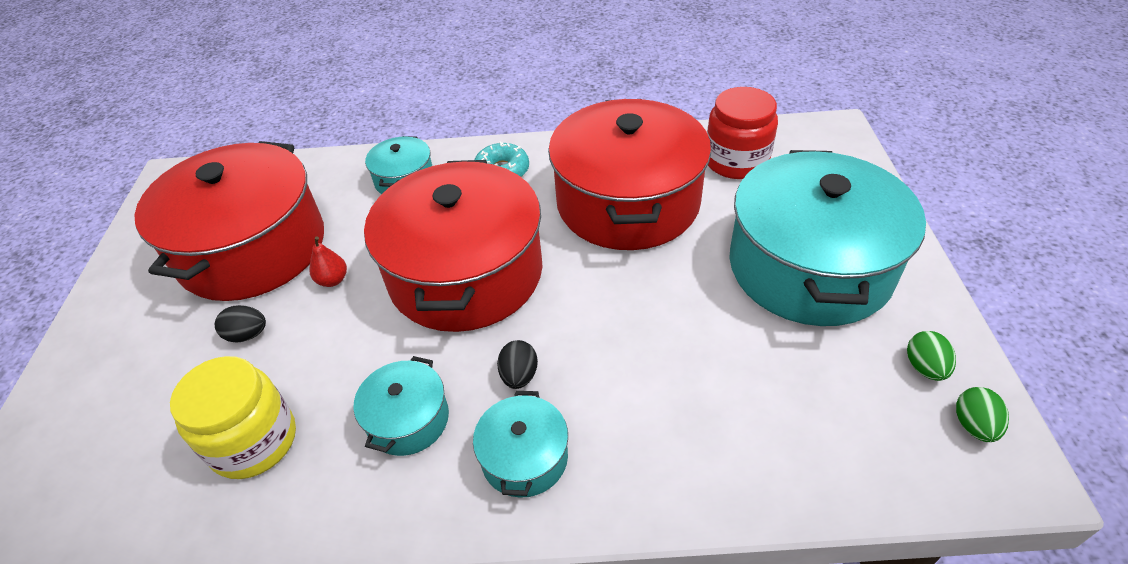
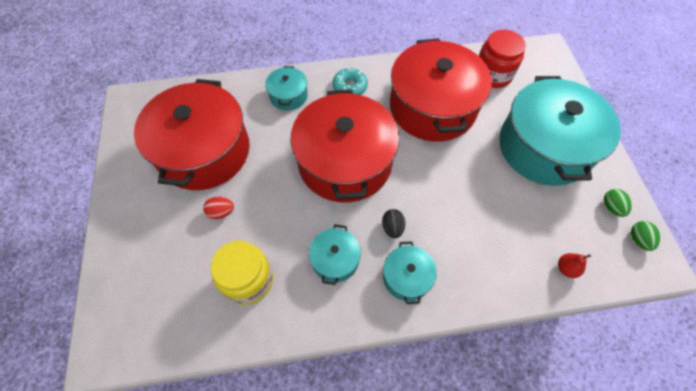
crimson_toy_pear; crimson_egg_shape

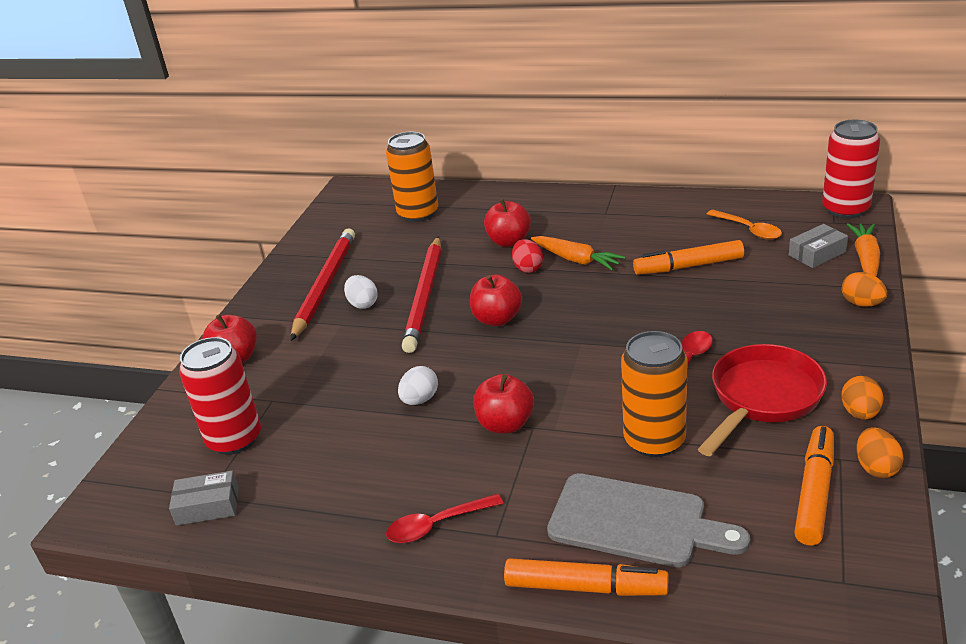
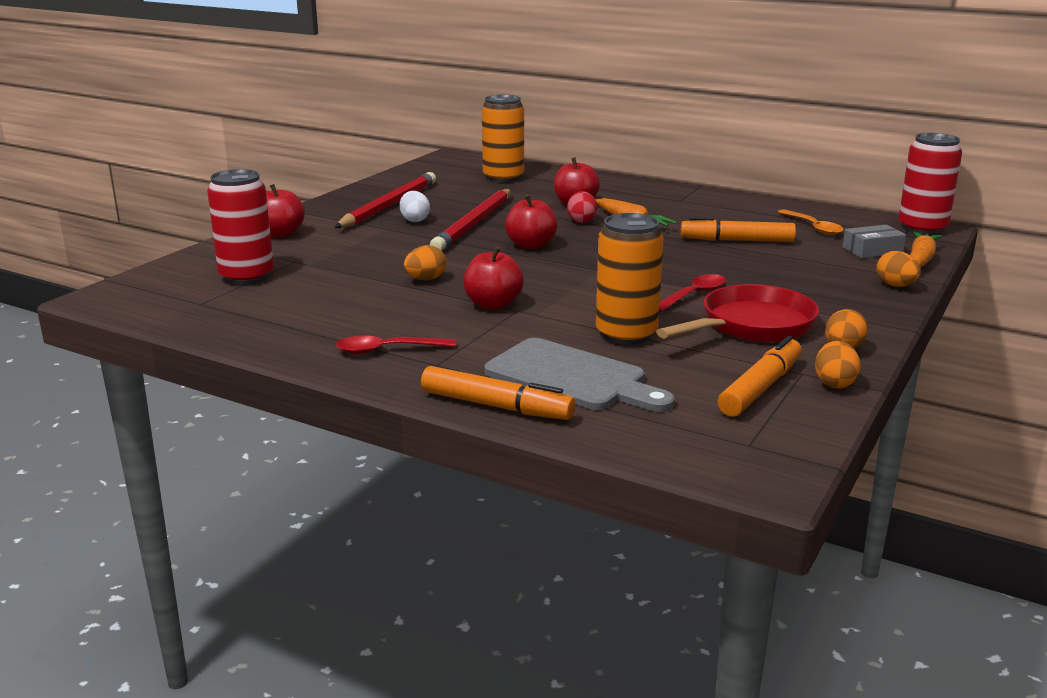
grey_package (1st from left in the first image); orange-coloured_egg_shape (1st from left)

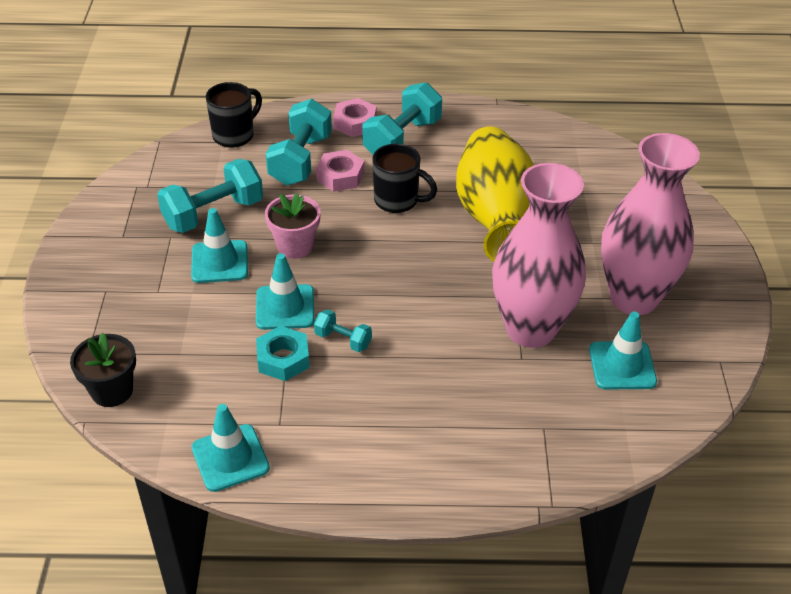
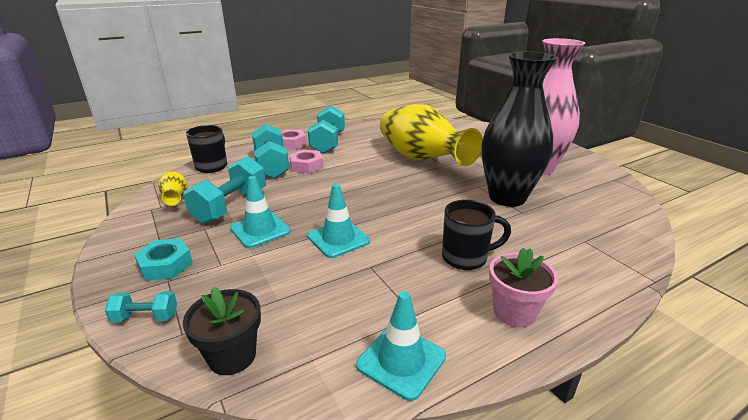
turquoise_traffic_cone (4th from left in the first image); yellow_tall_vase (1st from left); turquoise_nut; rose-pink_potted_plant; turquoise_dumbbell (1st from left); black_coffee_mug (2nd from left); black_tall_vase

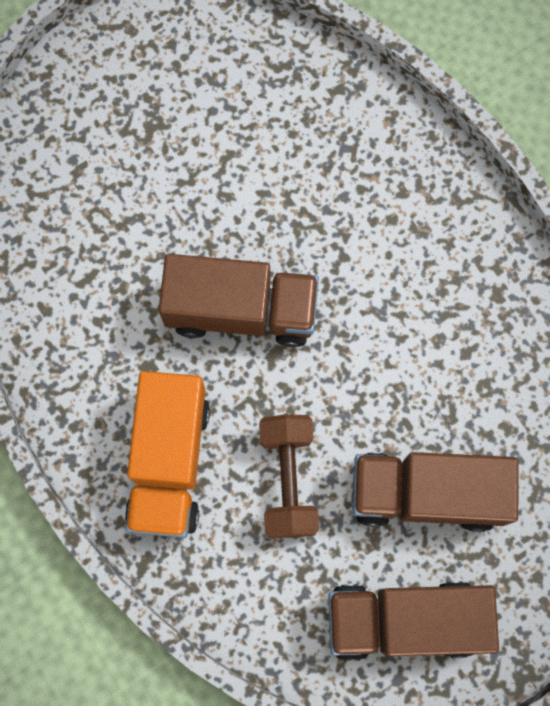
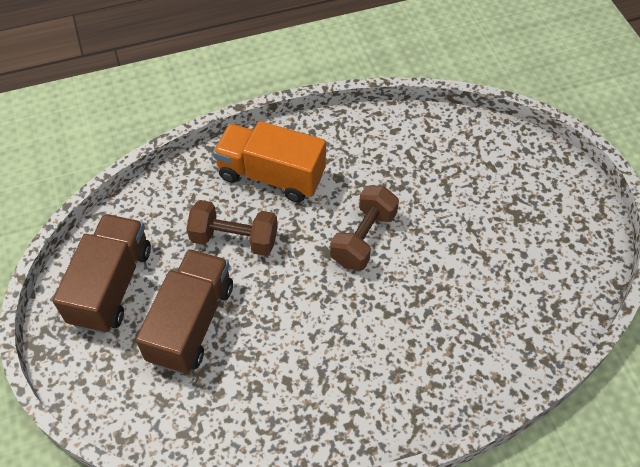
brown_dumbbell (2nd from left)

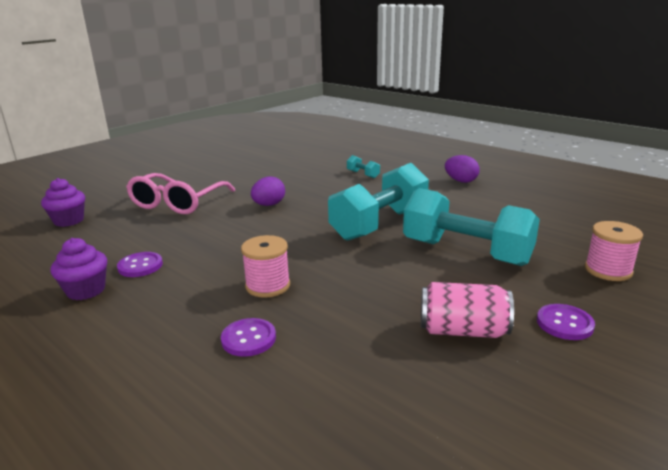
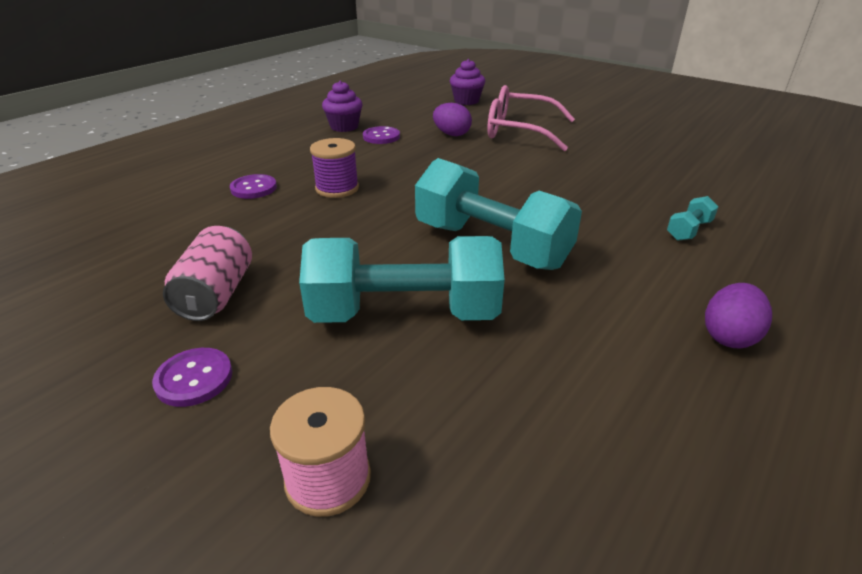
royal_purple_egg_shape (1st from left); royal_purple_reel_of_thread; turquoise_dumbbell (1st from left)

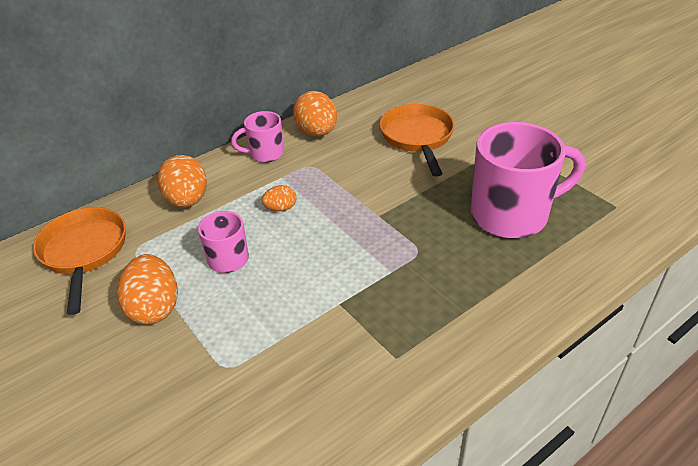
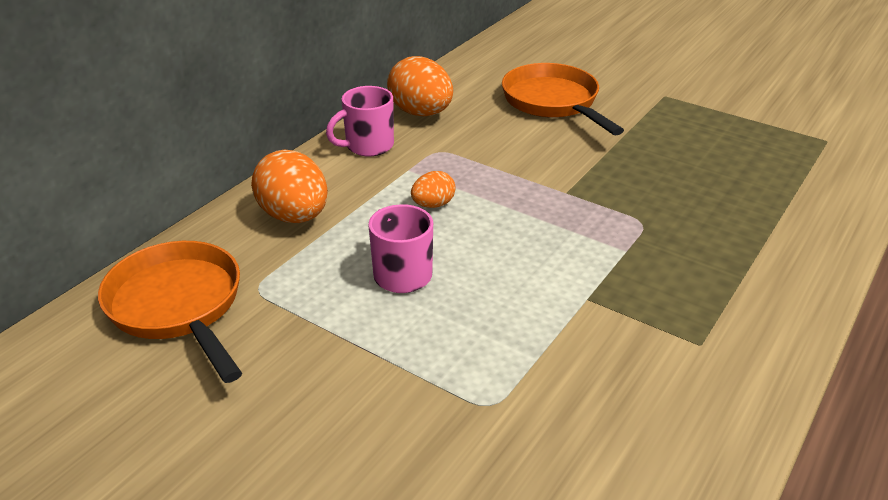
orange-coloured_egg_shape (1st from left in the first image); rose-pink_coffee_mug (3rd from left in the first image)

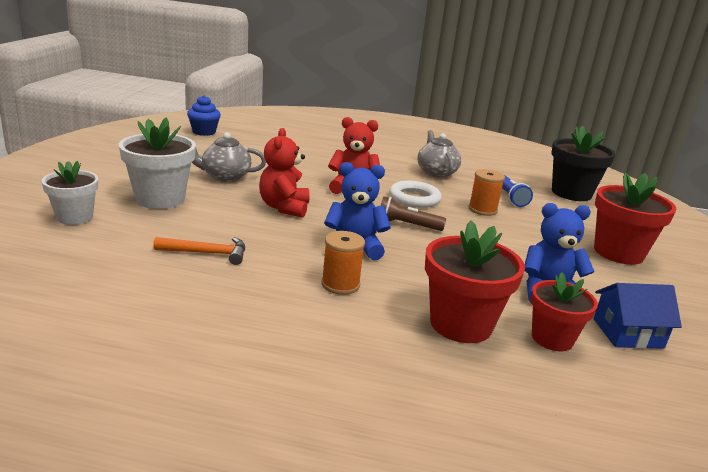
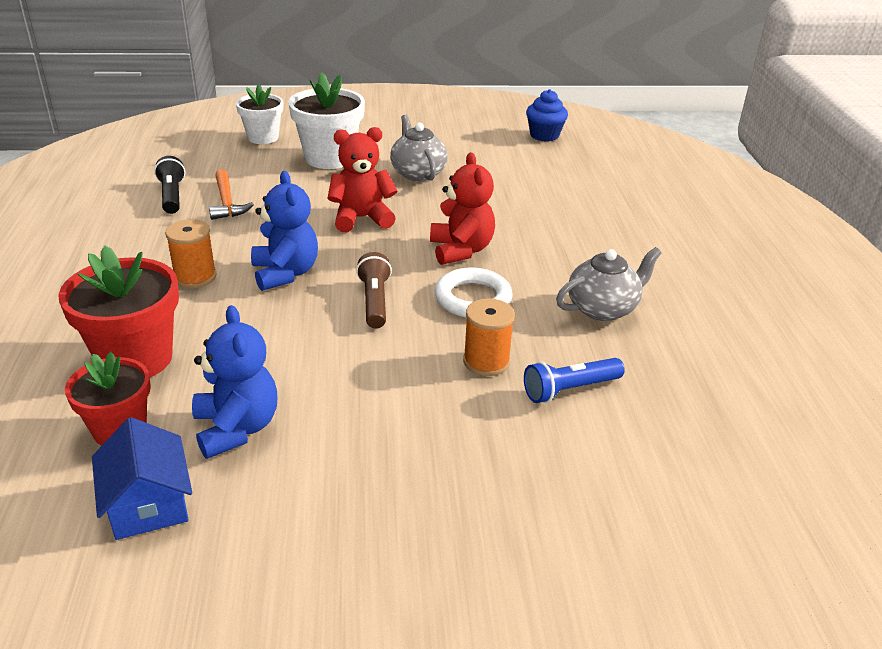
black_potted_plant; crimson_potted_plant (3rd from left in the first image); black_pocket_torch

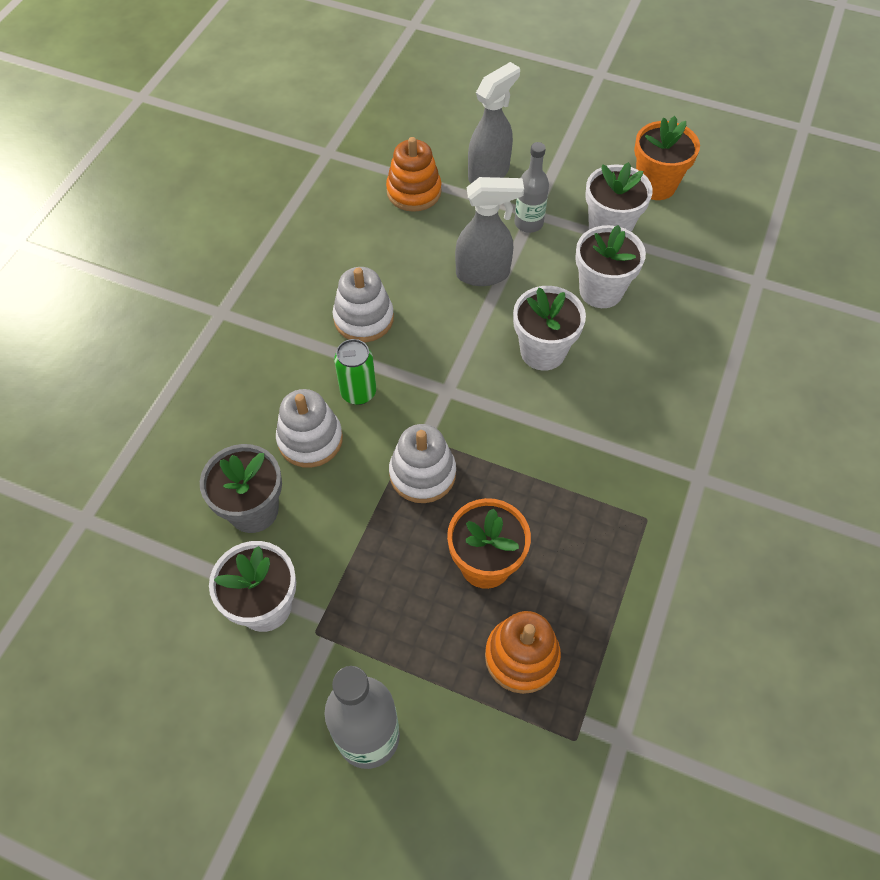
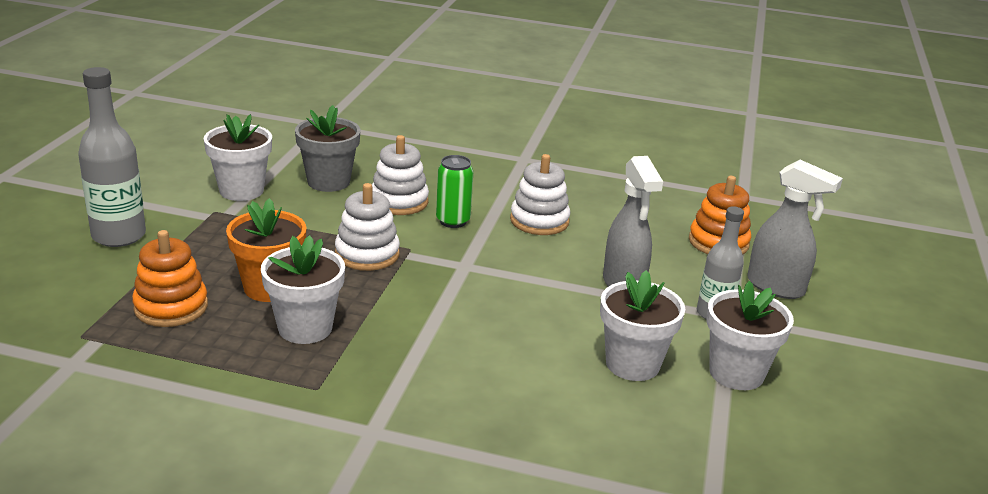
orange-coloured_potted_plant (2nd from left in the first image); white_potted_plant (2nd from left)

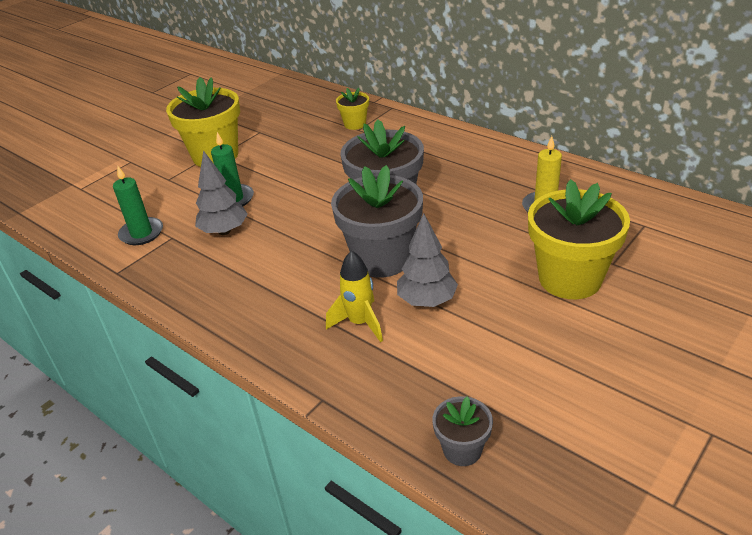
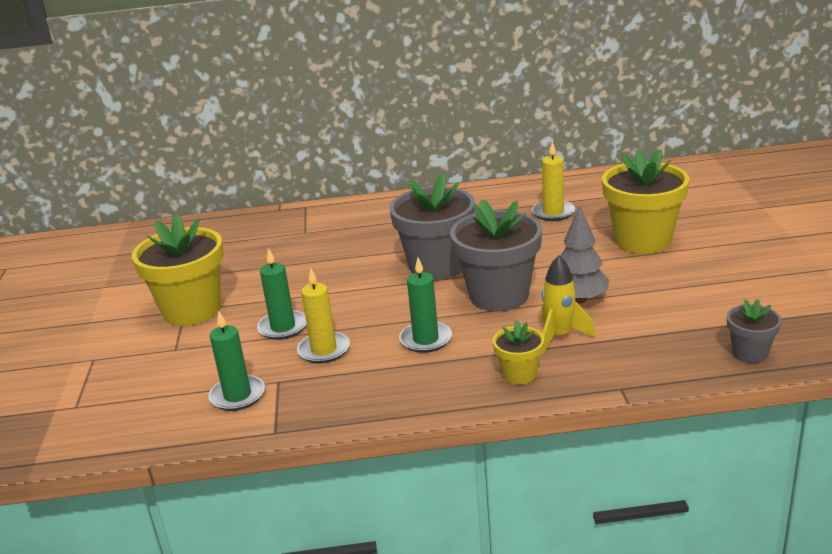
green_pillar_candle (3rd from left); yellow_potted_plant (2nd from left); yellow_pillar_candle (1st from left)

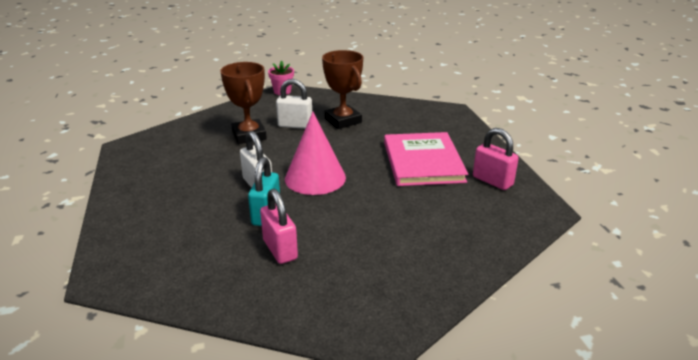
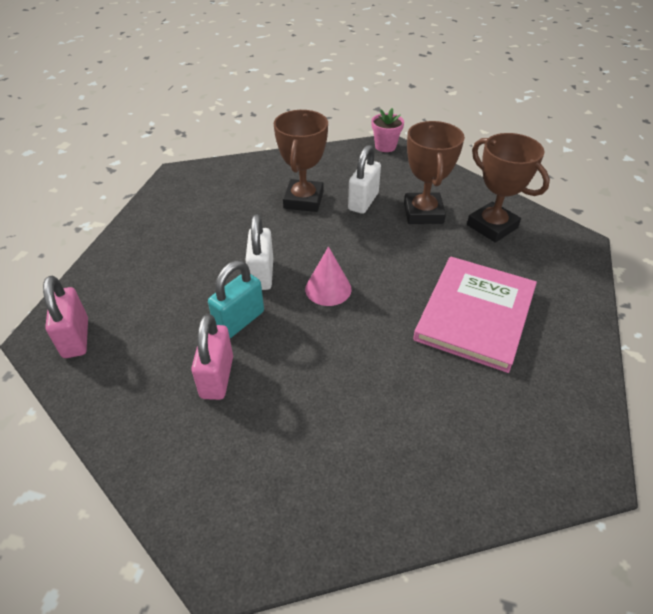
brown_trophy (3rd from left); rose-pink_lock (1st from left); white_lock (2nd from left); rose-pink_cone_shape

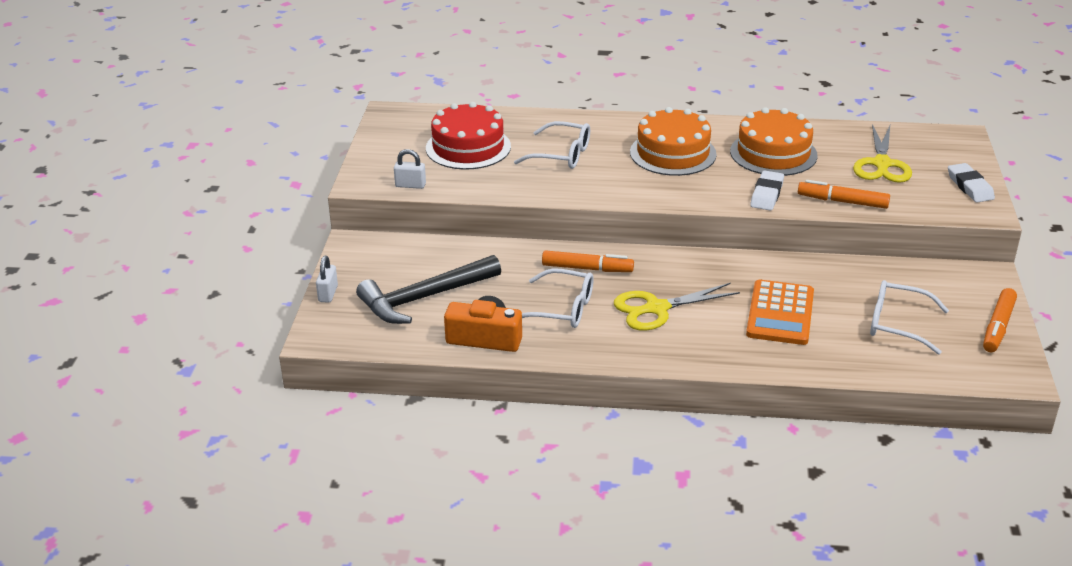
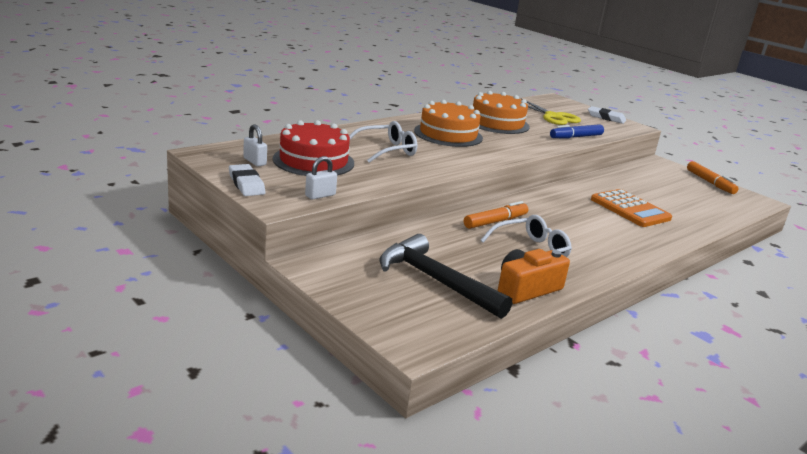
yellow_scissors (1st from left in the first image); white_spectacles (3rd from left in the first image); white_lock (1st from left); white_pencil_eraser (1st from left); blue_marker; black_hammer

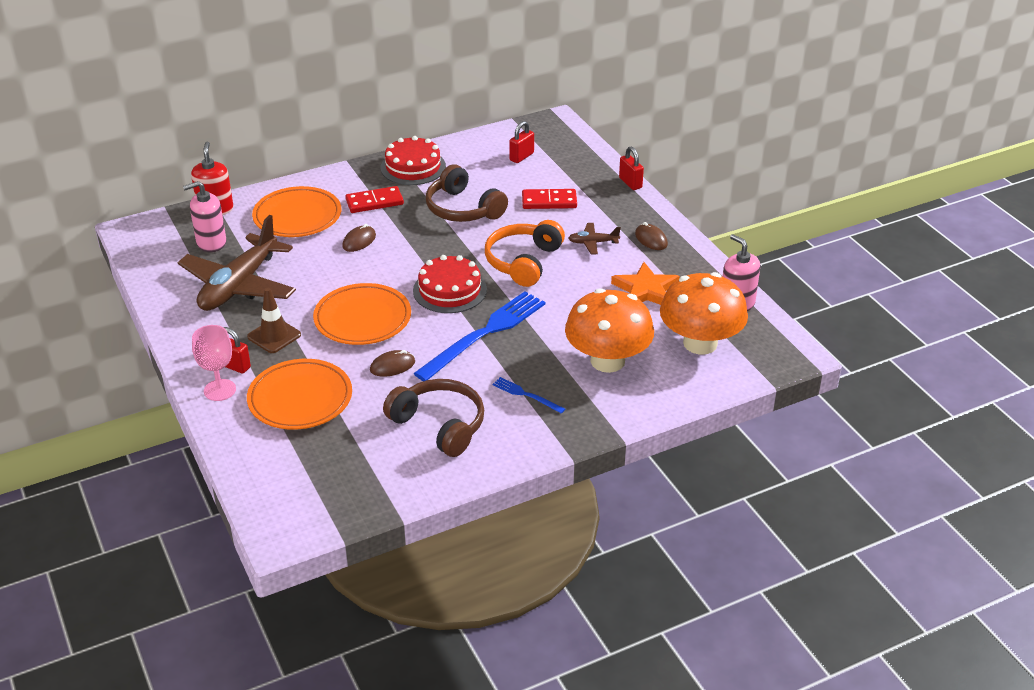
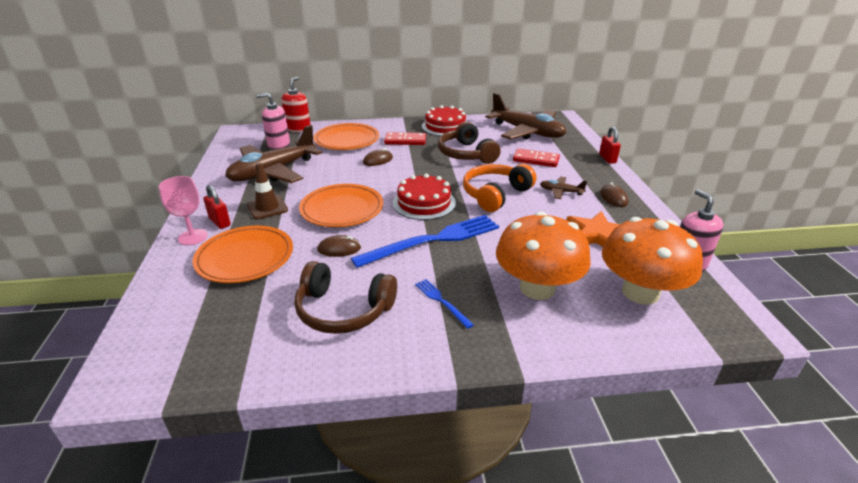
brown_toy_plane (2nd from left); brown_headset (1st from left)

